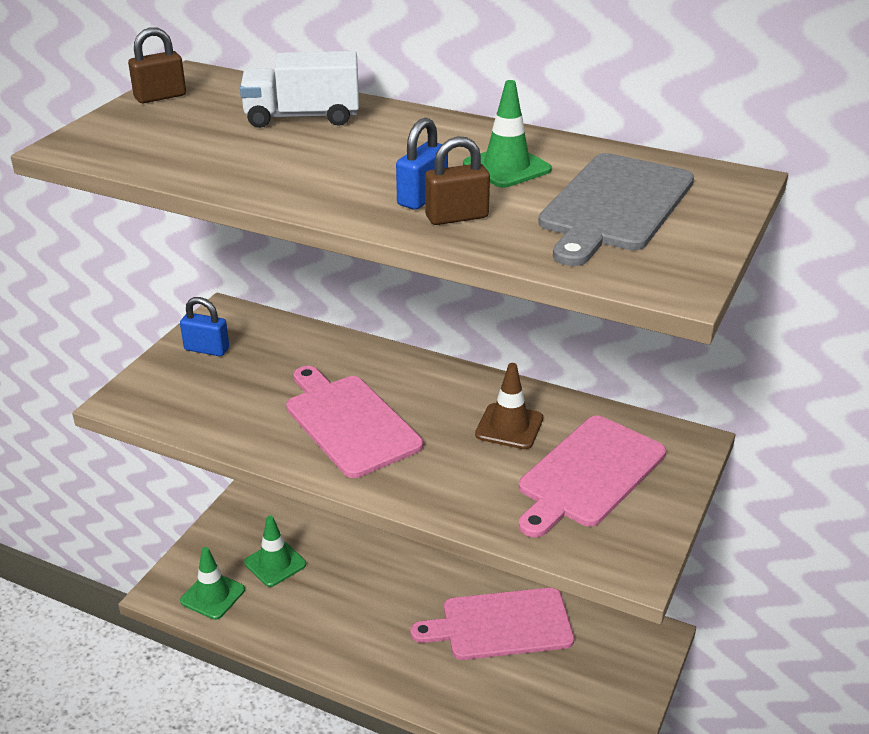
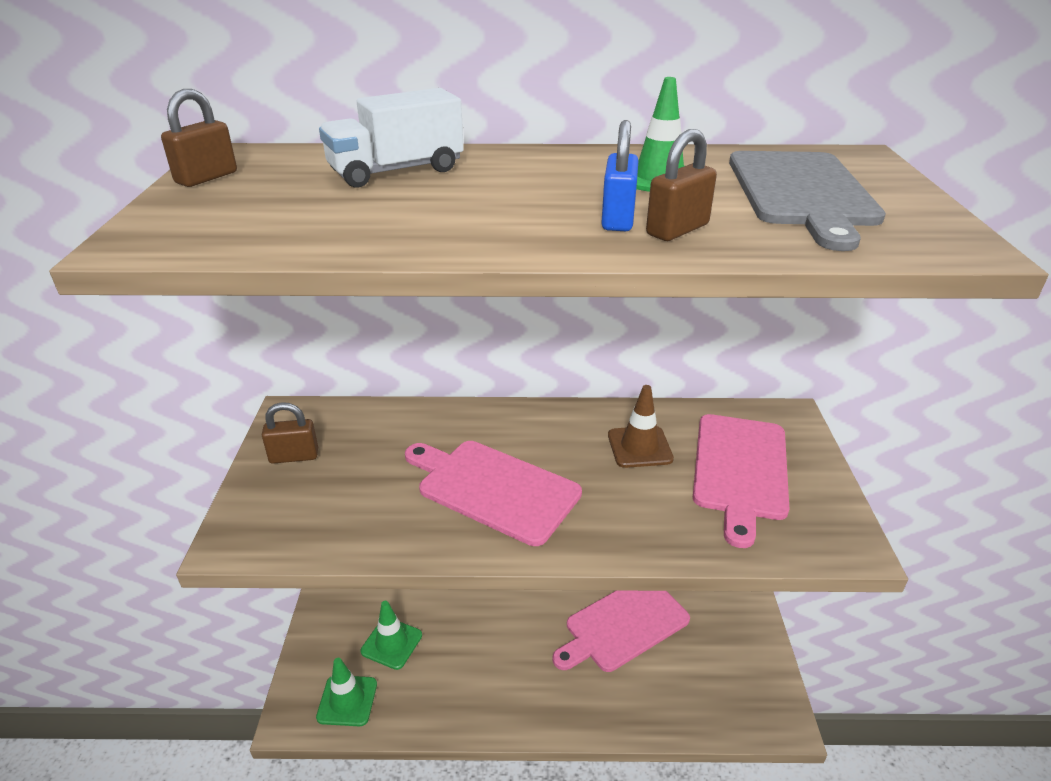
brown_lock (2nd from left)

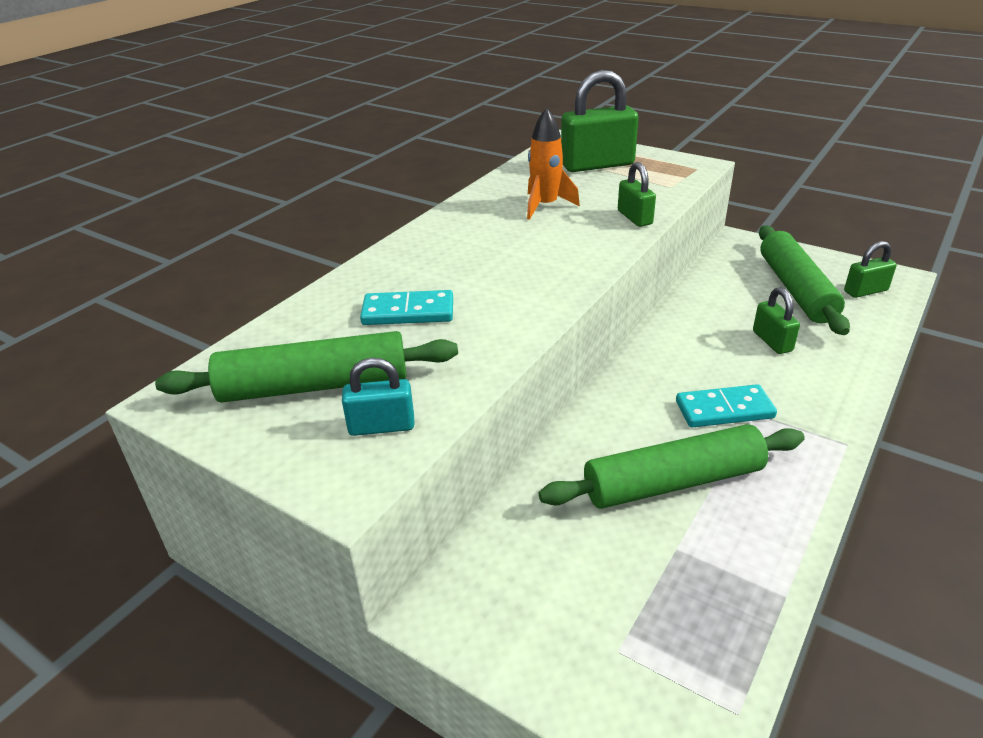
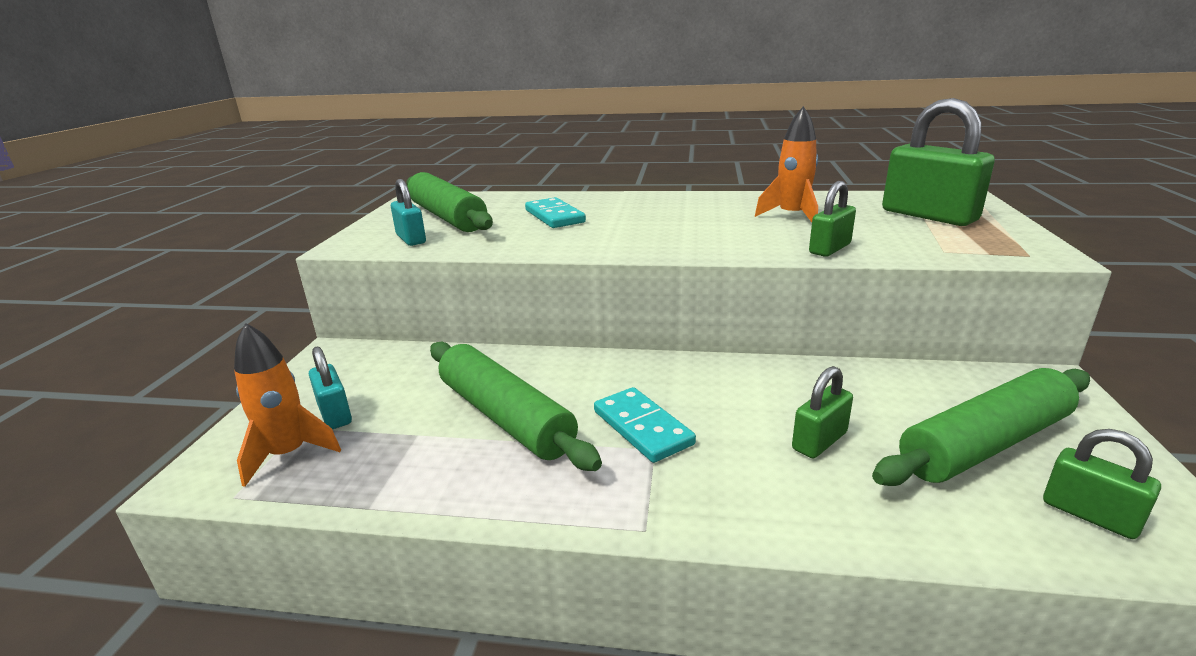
orange-coloured_toy_rocket (1st from left); turquoise_lock (1st from left)

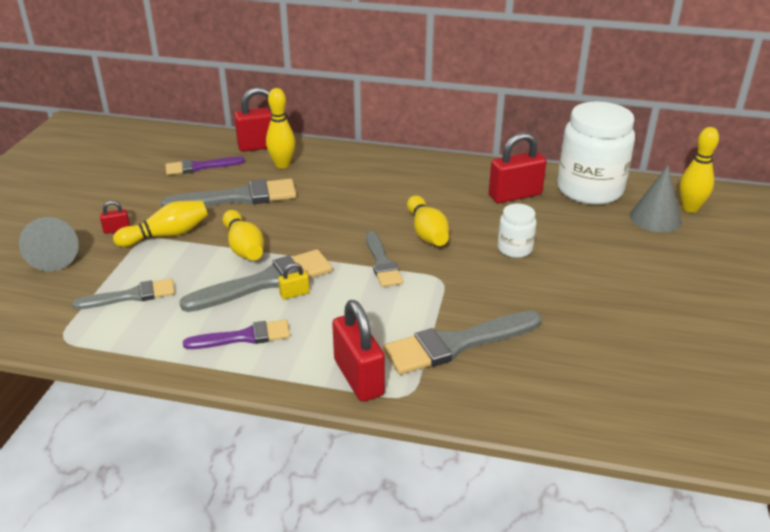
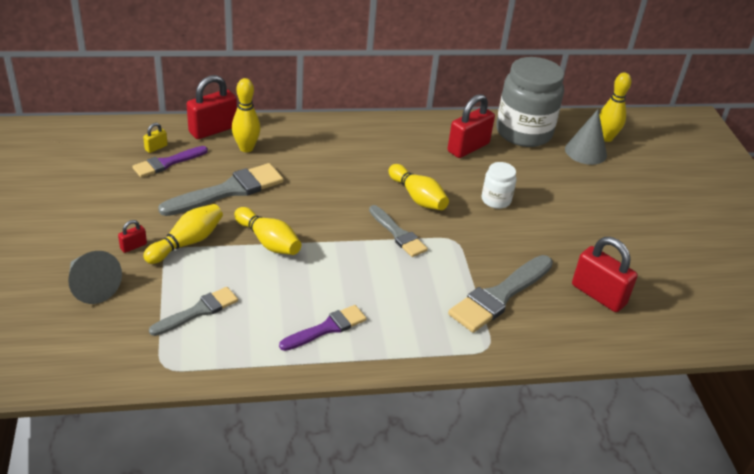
grey_brush (3rd from left in the first image); yellow_lock; crimson_lock (4th from left); grey_jam_jar

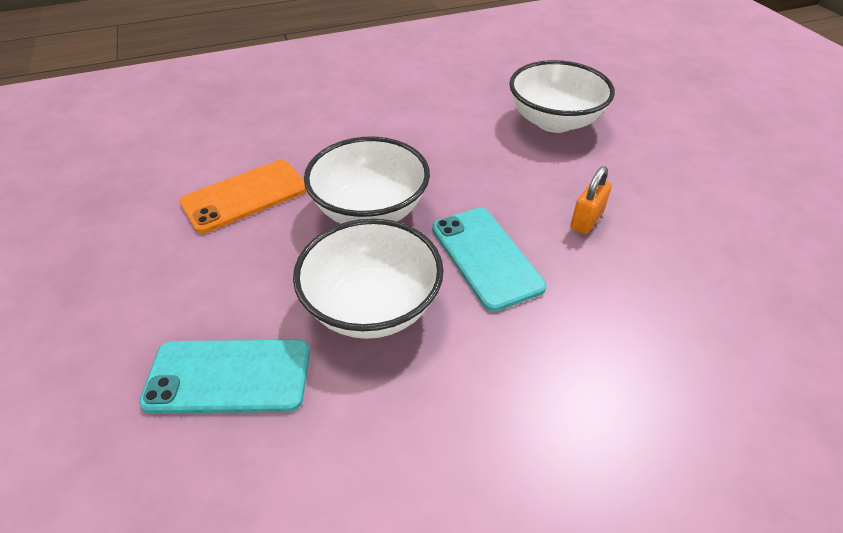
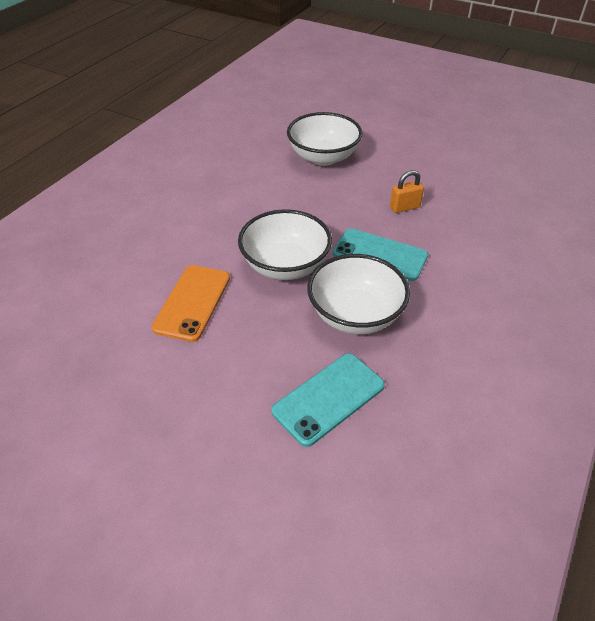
orange-coloured_lock

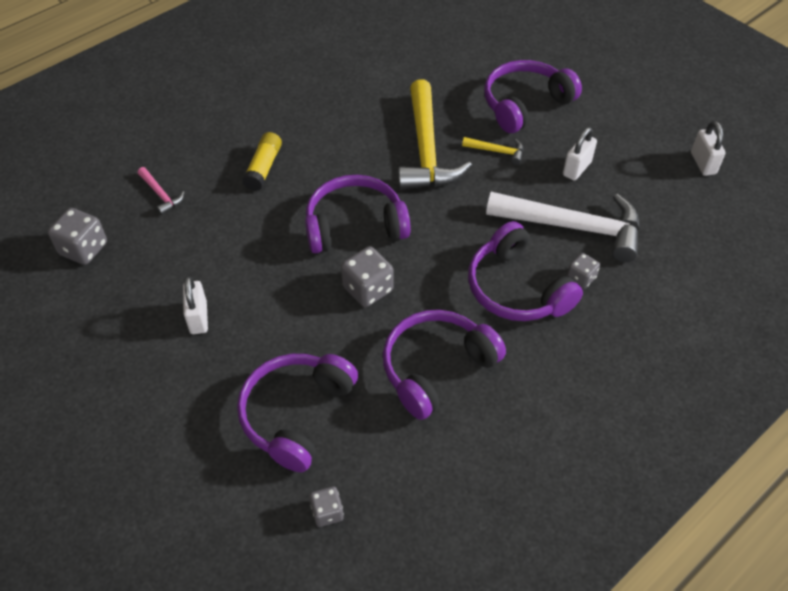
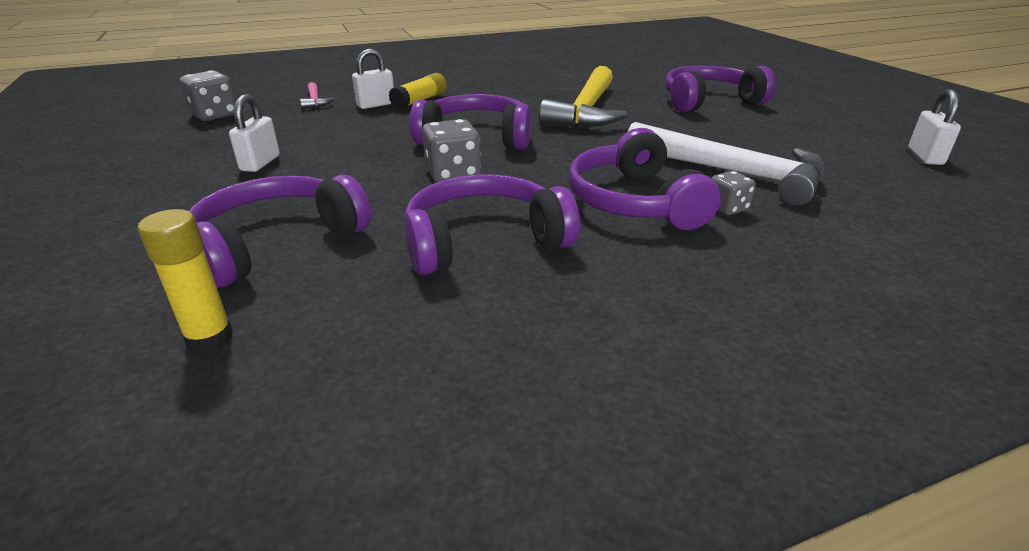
yellow_hammer (2nd from left in the first image); white_lock (2nd from left); yellow_stick_of_glue (1st from left)

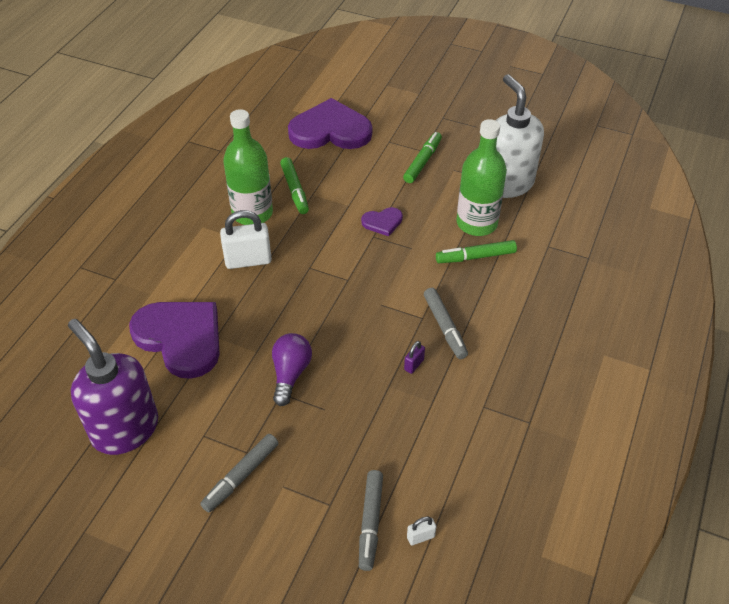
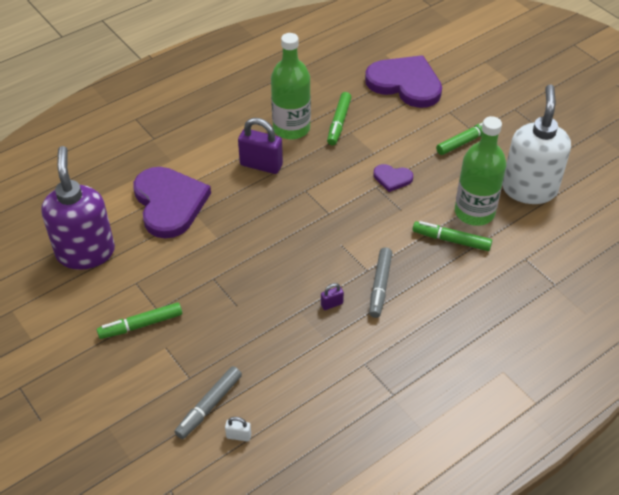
royal_purple_light_bulb; green_marker (1st from left); royal_purple_lock (1st from left)

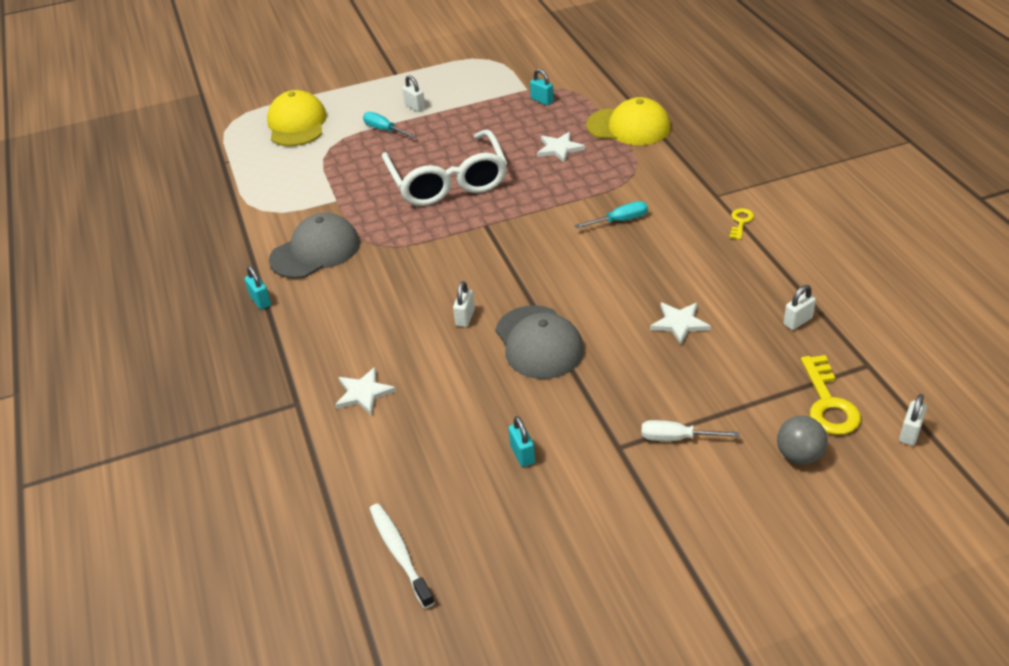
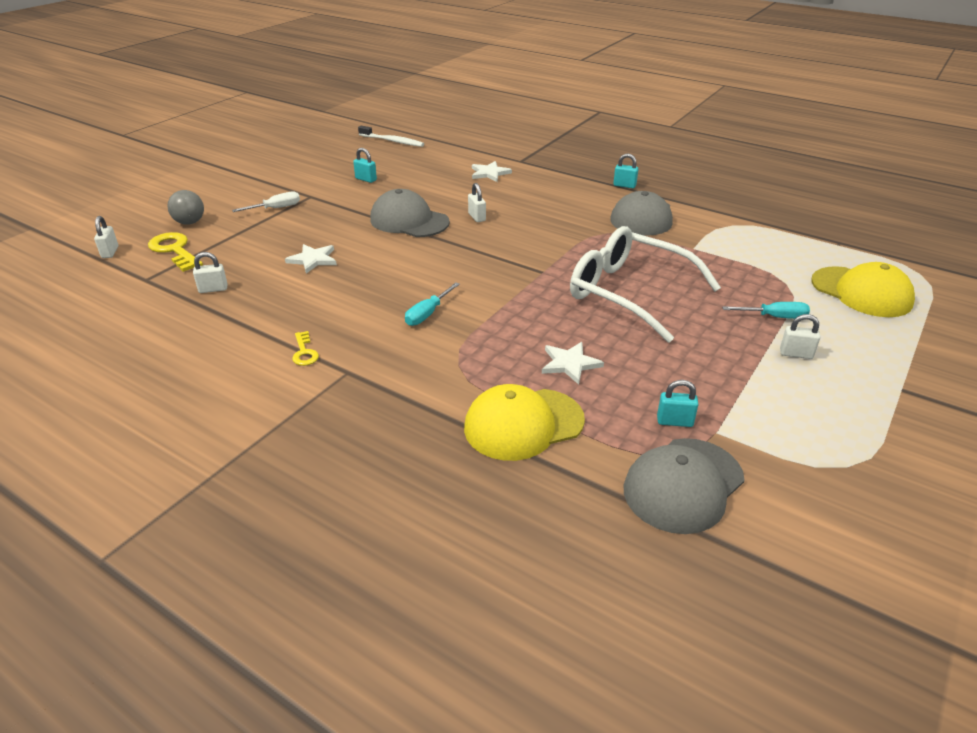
grey_baseball_cap (3rd from left); white_lock (2nd from left)

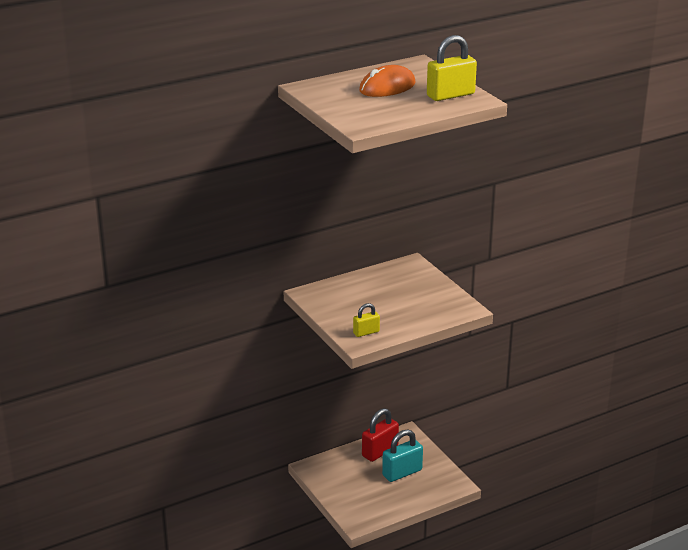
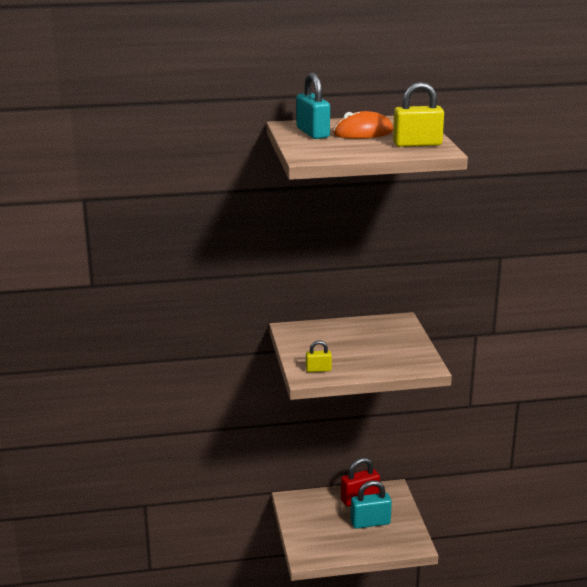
turquoise_lock (1st from left)

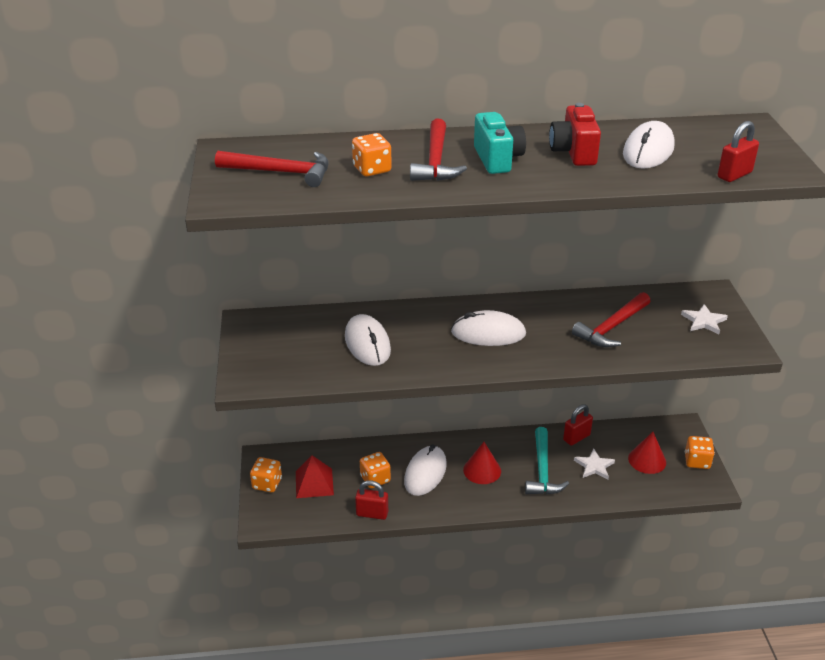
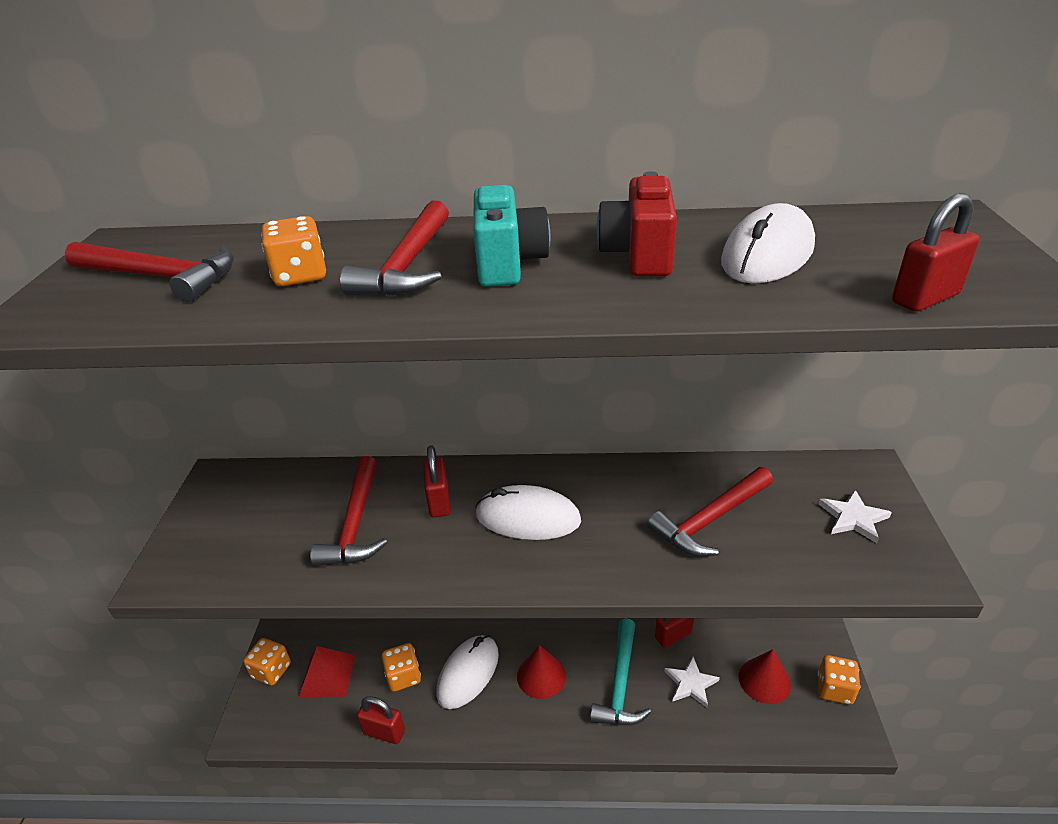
crimson_lock (2nd from left); crimson_hammer (2nd from left)

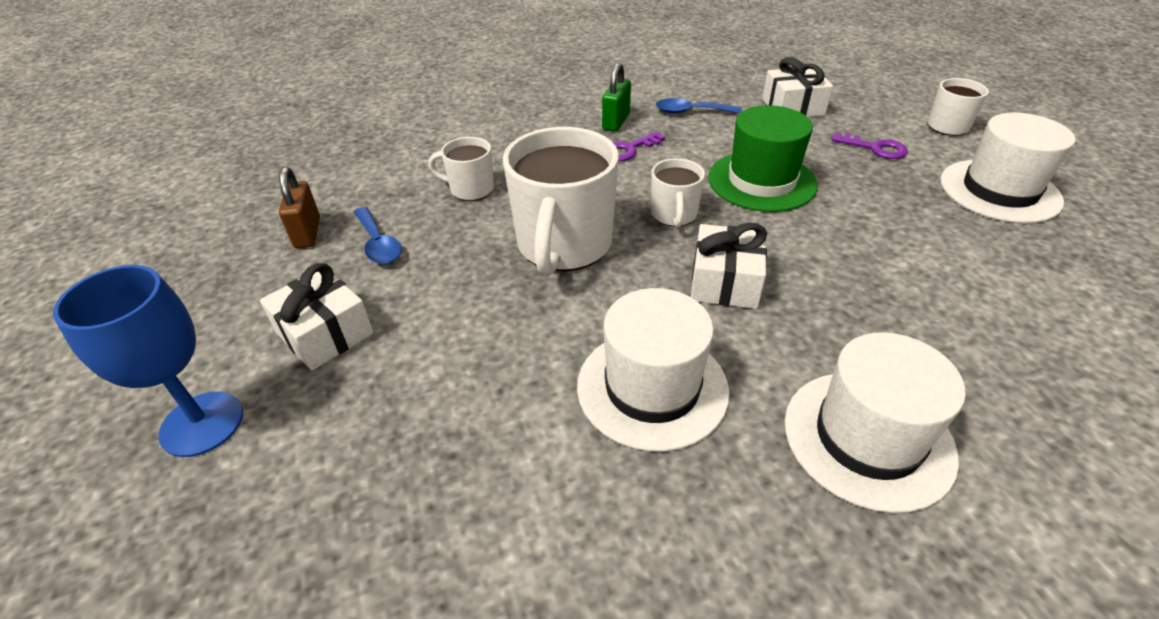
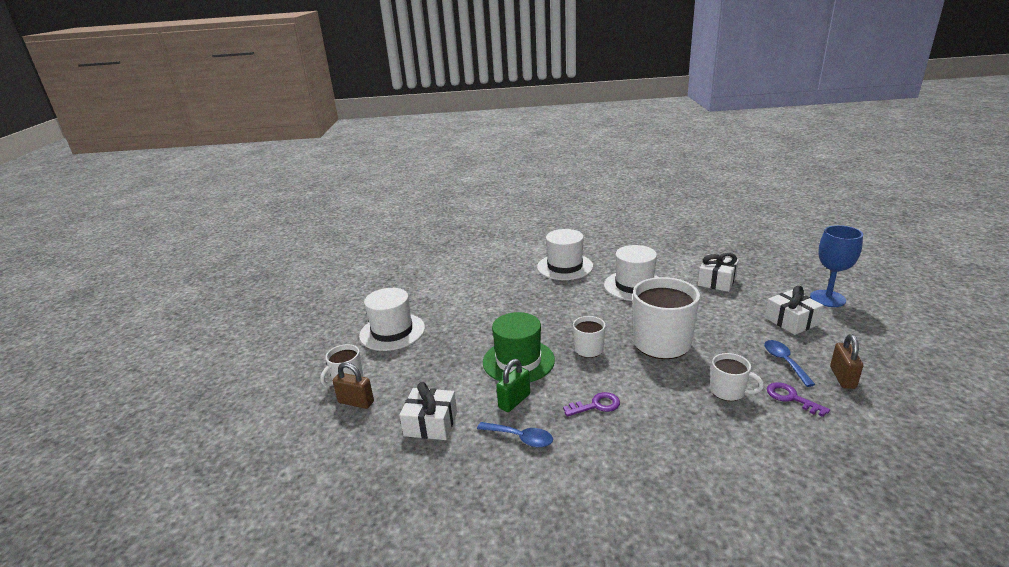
brown_lock (1st from left); green_lock; white_present (2nd from left); royal_purple_latchkey (2nd from left)

